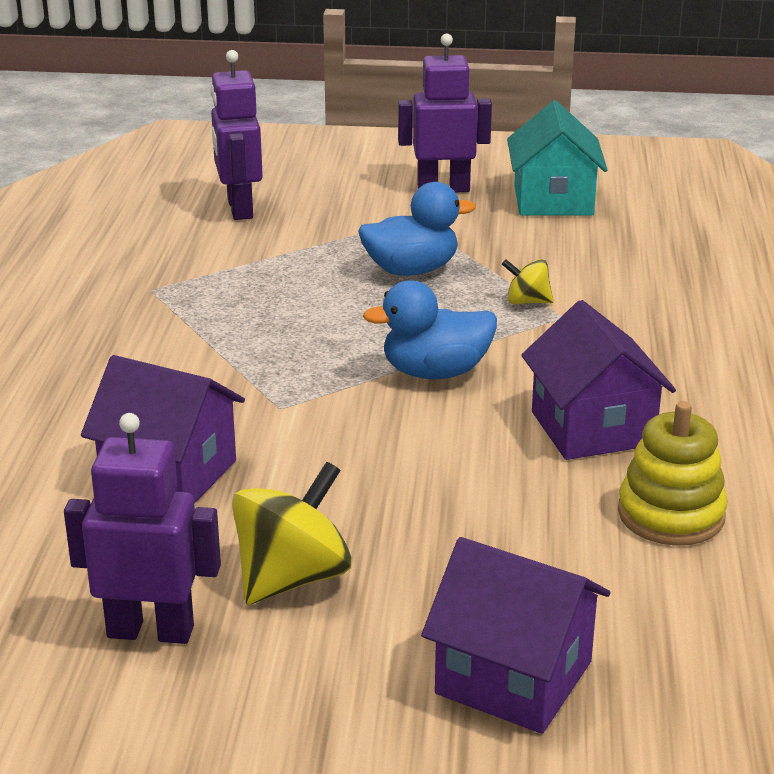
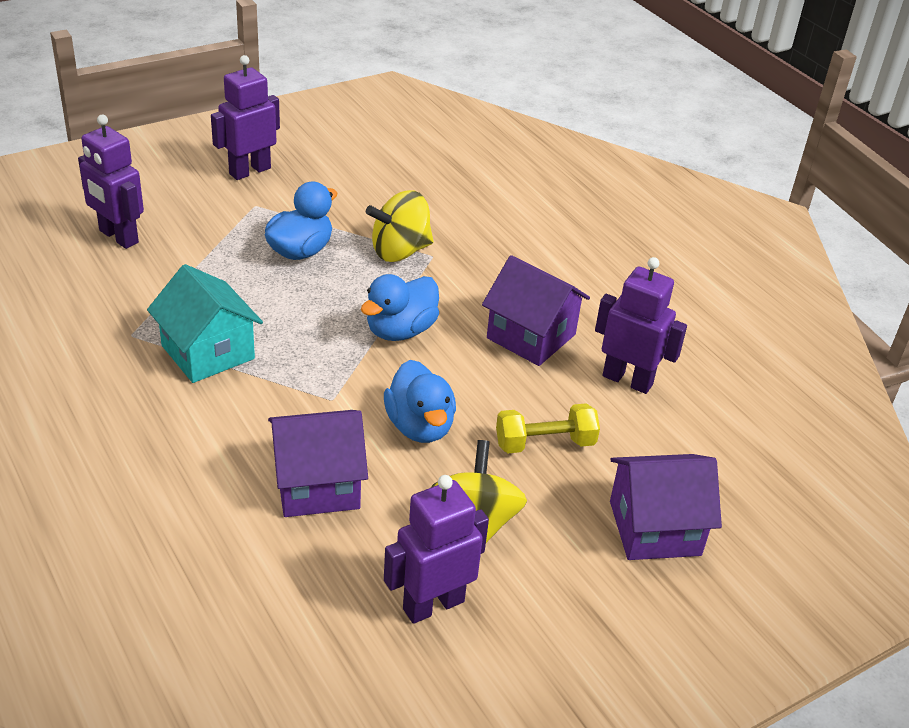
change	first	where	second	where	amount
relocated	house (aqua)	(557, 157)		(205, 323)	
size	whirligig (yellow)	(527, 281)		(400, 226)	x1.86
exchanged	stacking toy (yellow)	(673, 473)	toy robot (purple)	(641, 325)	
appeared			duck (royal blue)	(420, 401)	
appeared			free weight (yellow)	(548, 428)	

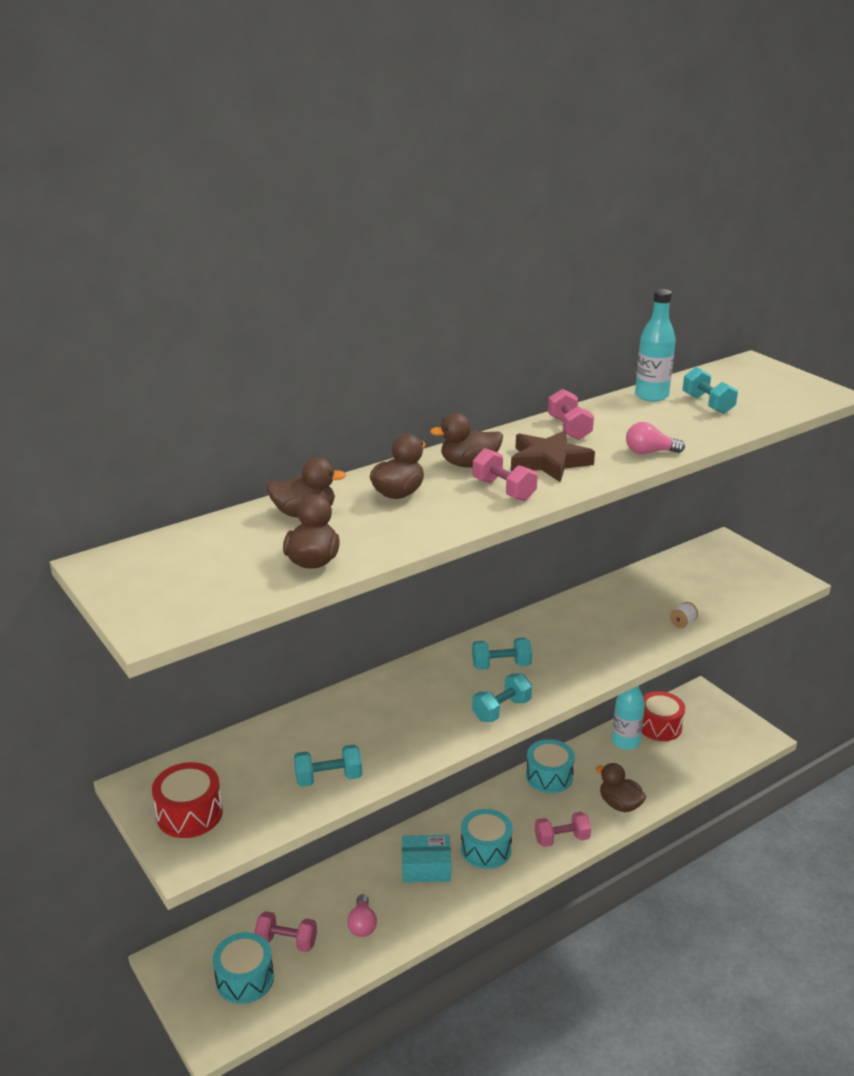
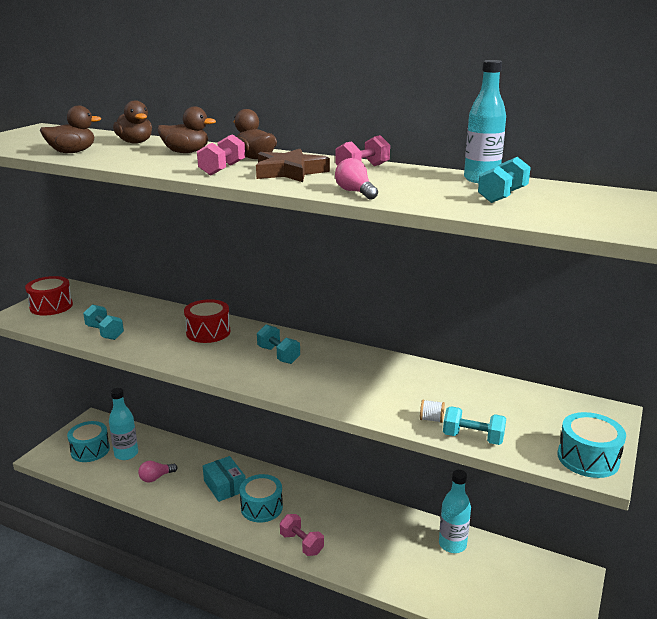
change	first	where	second	where	amount
relocated	free weight (aqua)	(502, 698)		(474, 425)	
relocated	toy drum (scarlet)	(663, 716)		(207, 321)	
relocated	toy drum (aqua)	(550, 766)		(591, 445)	
missing	duck (brown)	(621, 787)			
exchanged	free weight (rosy)	(285, 931)	drink bottle (aqua)	(123, 424)	

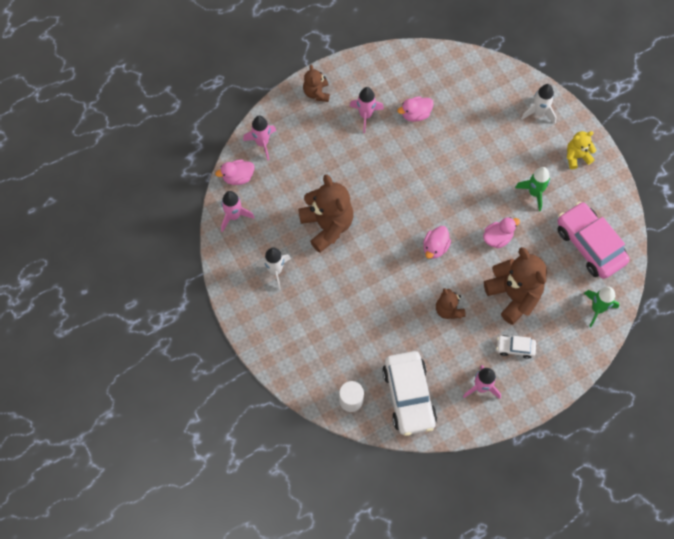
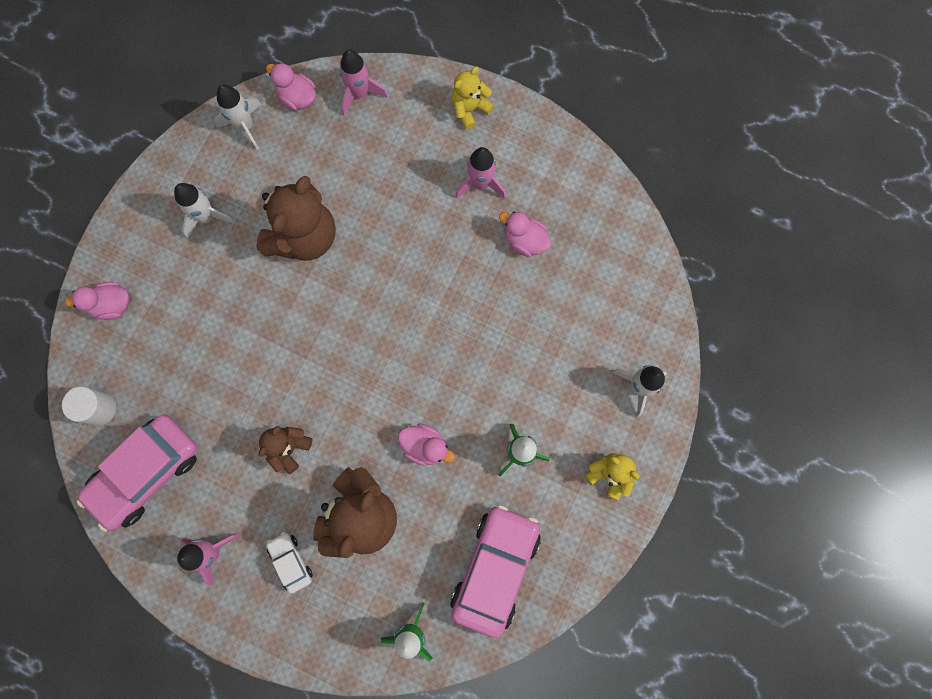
change	first	where	second	where	amount
colour	teddy bear (brown)	(316, 83)	teddy bear (yellow)	(472, 98)	
colour	rocket (rosy)	(237, 211)	rocket (white)	(238, 117)	
relocated	duck (rosy)	(437, 242)		(97, 301)	
colour	car (white)	(409, 393)	car (rosy)	(137, 473)	

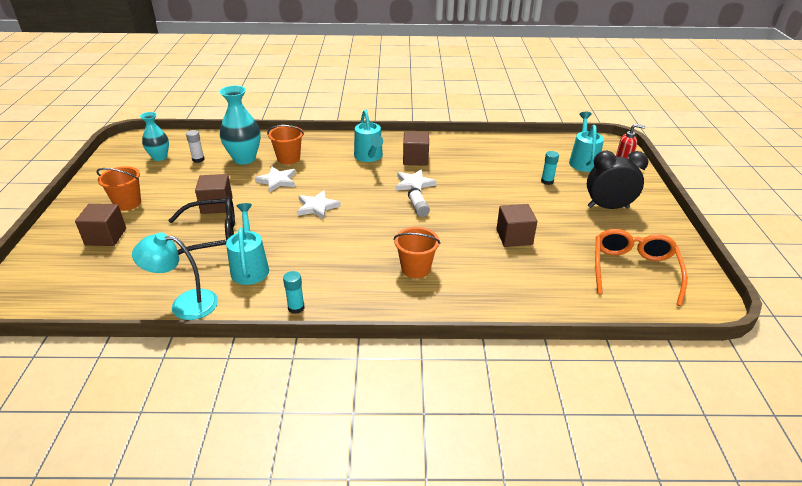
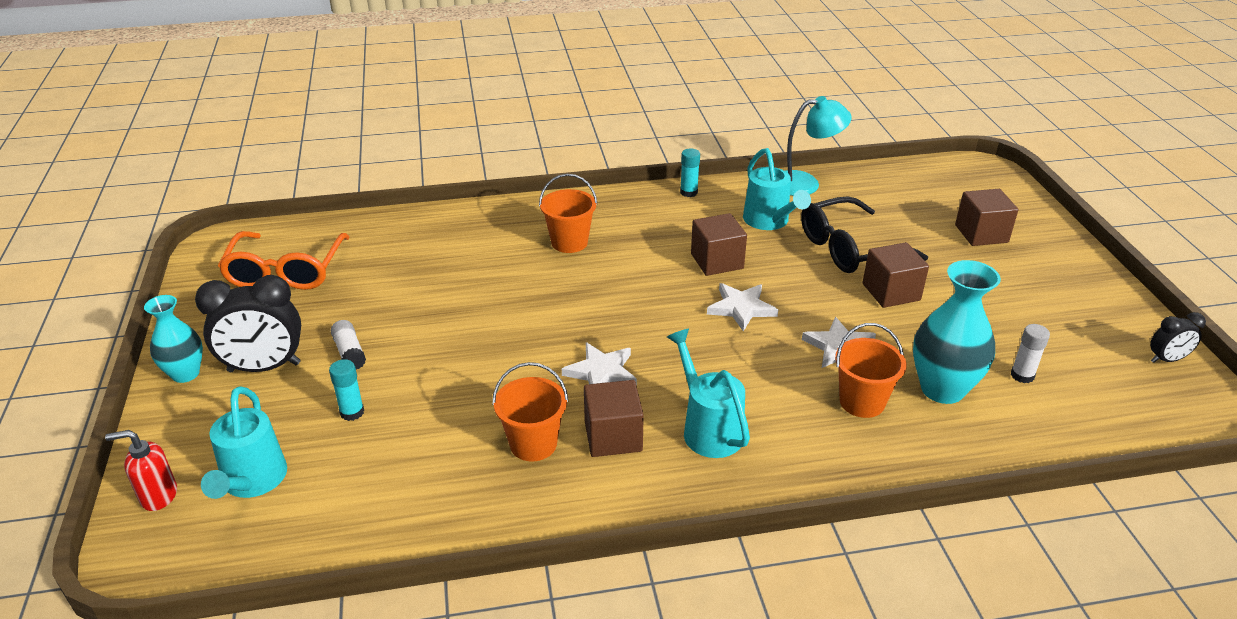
change	first	where	second	where	amount
relocated	tall vase (aqua)	(154, 136)		(173, 339)	
relocated	bucket (bright orange)	(118, 188)		(530, 411)	
relocated	glue (white)	(419, 202)		(348, 344)	
relocated	solid cube (brown)	(517, 225)		(719, 244)	
appeared			alarm clock (ebony)	(1178, 337)	

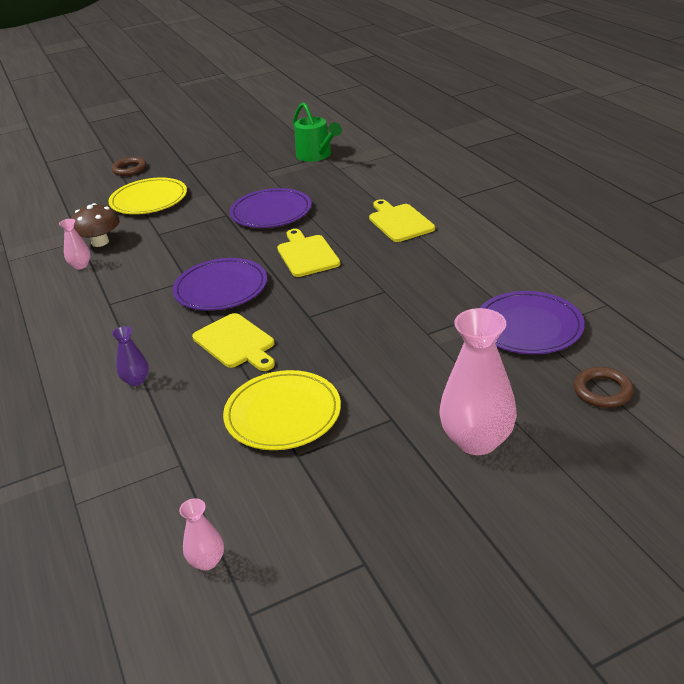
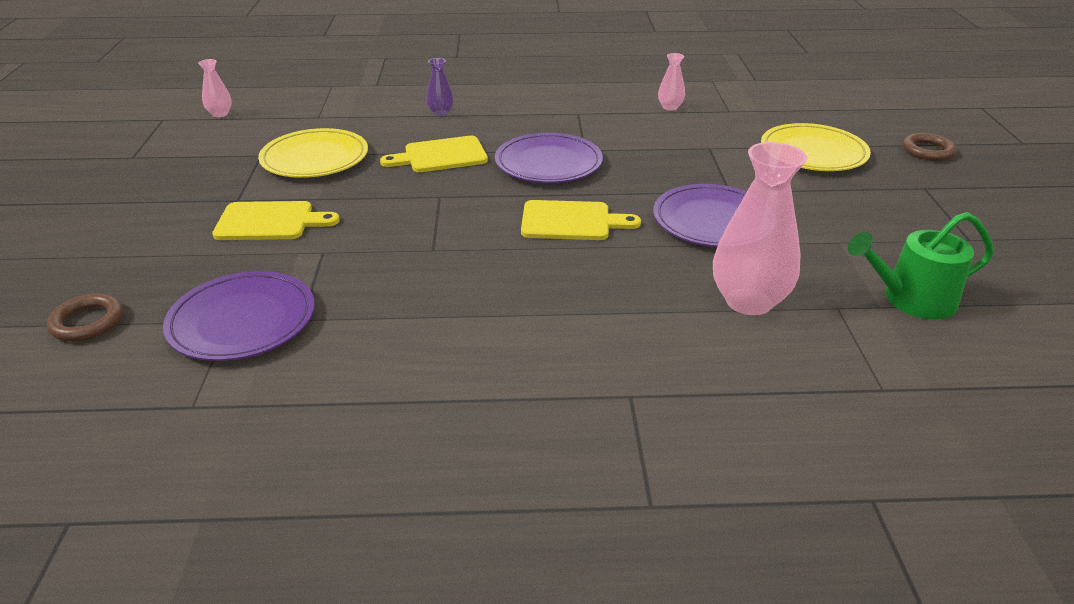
change	first	where	second	where	amount
relocated	bread board (yellow)	(402, 220)		(276, 220)	
missing	mushroom (brown)	(95, 225)			
relocated	tall vase (rosy)	(478, 381)		(760, 228)	

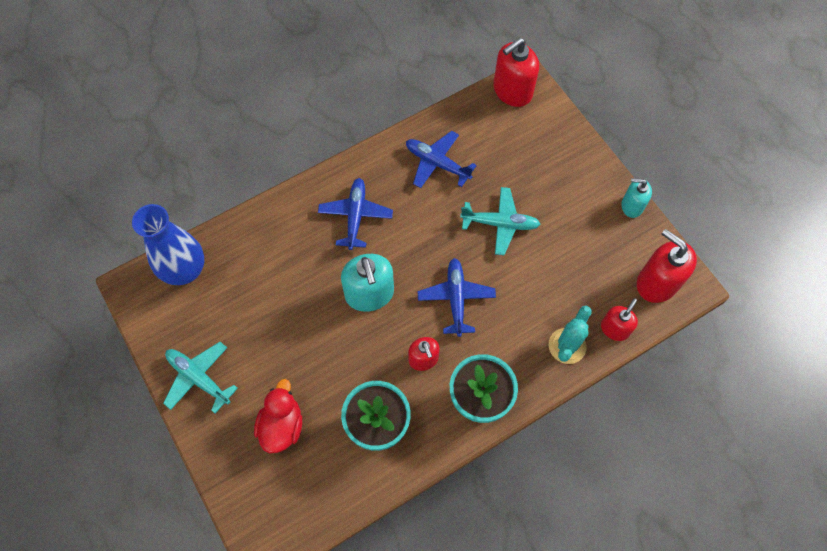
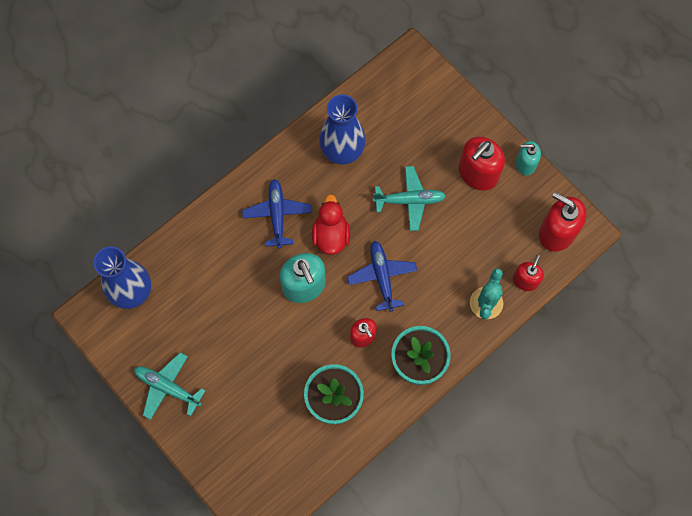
change	first	where	second	where	amount
relocated	soap pump (scarlet)	(516, 72)		(482, 164)	
exchanged	toy plane (royal blue)	(441, 159)	tall vase (royal blue)	(342, 130)	
relocated	duck (scarlet)	(278, 416)		(331, 224)	

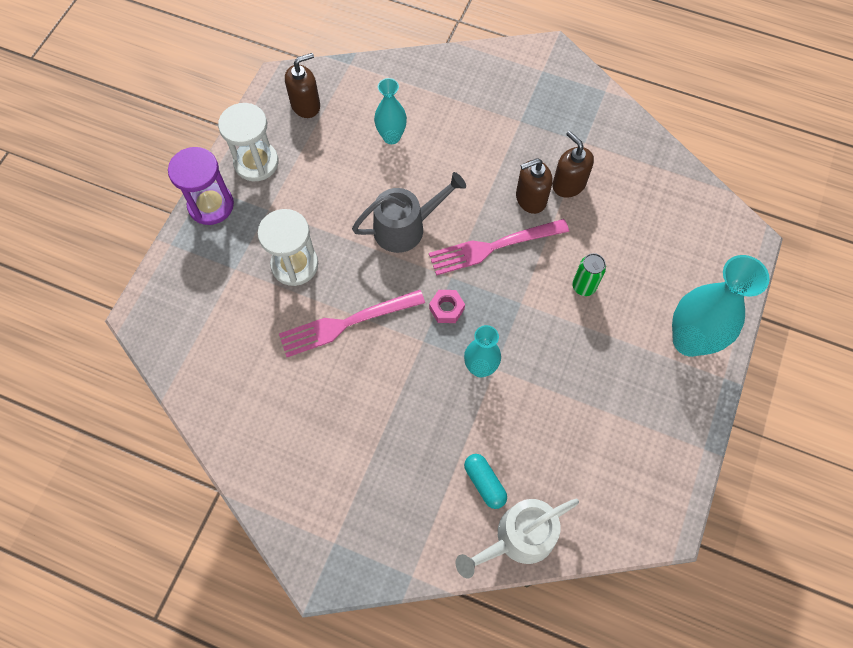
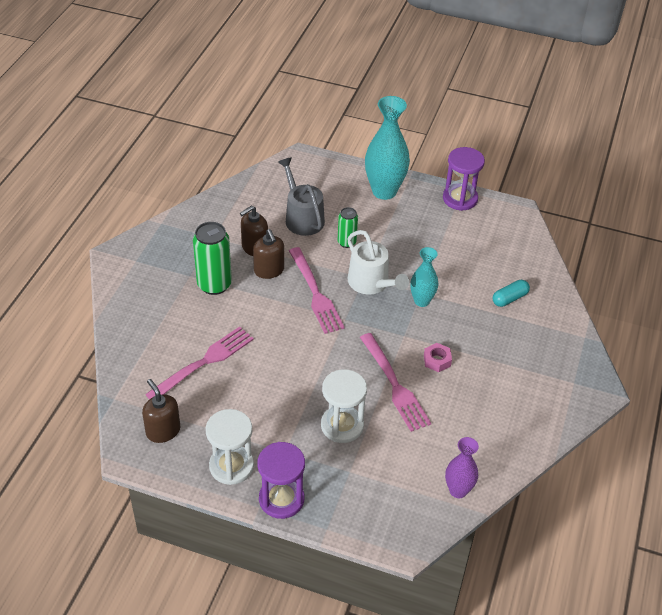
change	first	where	second	where	amount
exchanged	tall vase (aqua)	(390, 111)	dinner fork (rosy)	(199, 362)	
relocated	sprinkling can (gray)	(409, 212)		(301, 196)	
relocated	hexagon nut (rosy)	(447, 306)		(438, 357)	
relocated	sprinkling can (white)	(517, 538)		(378, 262)	
appeared			hourglass (purple)	(464, 179)	
appeared			soda can (leaf-green)	(212, 258)	
appeared			tall vase (purple)	(462, 467)	

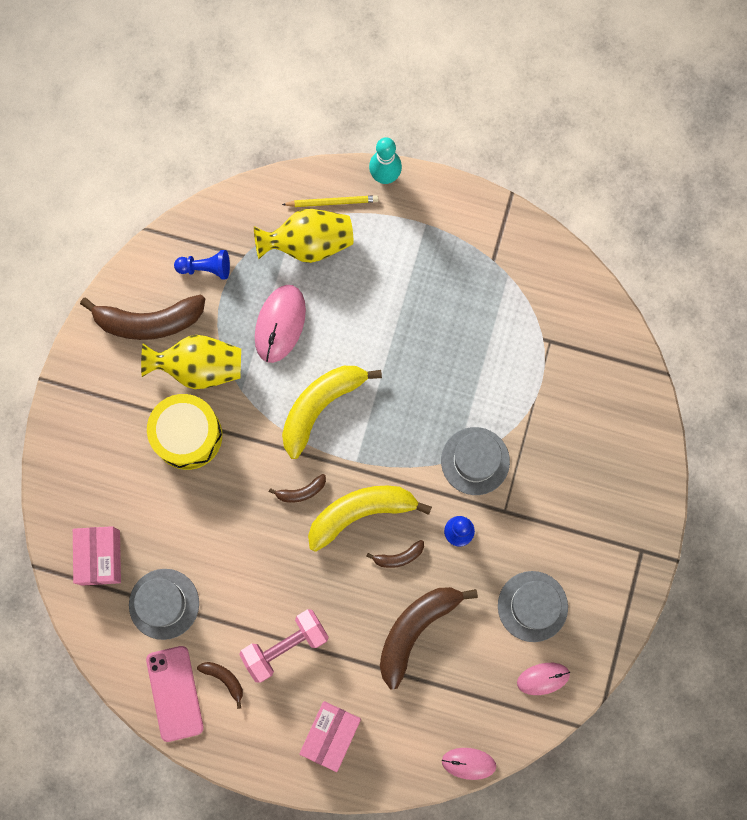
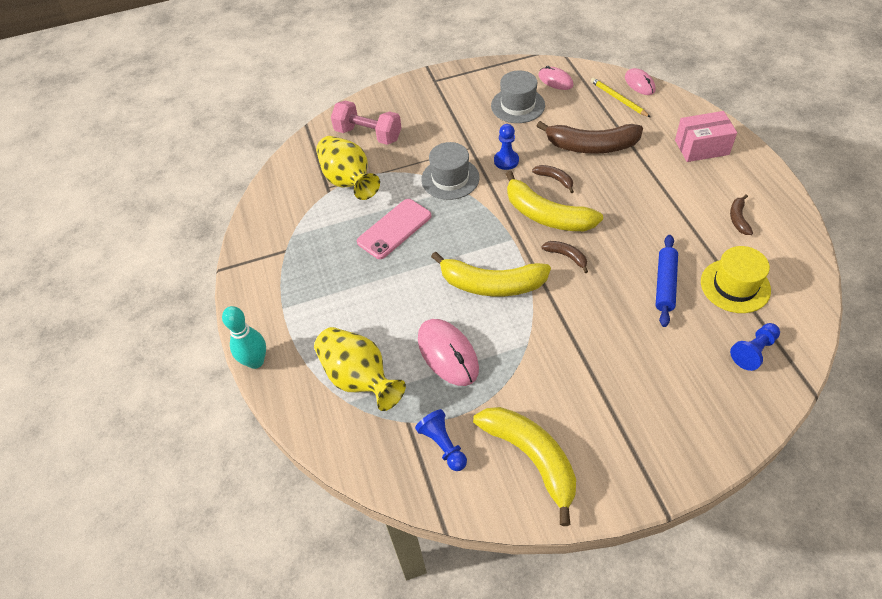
change	first	where	second	where	amount
relocated	lead pencil (yellow)	(330, 201)		(620, 97)	
spun	mouse (rosy)	(280, 324)		(448, 352)	75 degrees clockwise
colour	banana (brown)	(142, 317)	banana (yellow)	(524, 466)	
relocated	tall vase (yellow)	(191, 362)		(348, 168)	
missing	toy drum (yellow)	(184, 432)			
exchanged	package (rosy)	(97, 556)	game pawn (royal blue)	(755, 347)	
colour	top hat (gray)	(164, 604)	top hat (yellow)	(736, 279)	
relocated	free weight (rosy)	(284, 646)		(366, 123)	
relocated	smartphone (rosy)	(175, 694)		(394, 229)	
appeared			dough roller (royal blue)	(666, 281)	

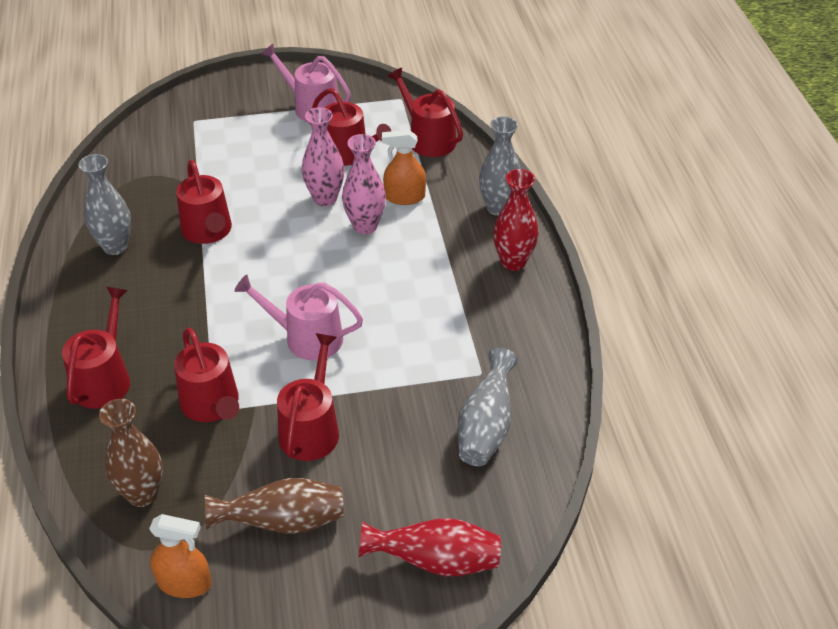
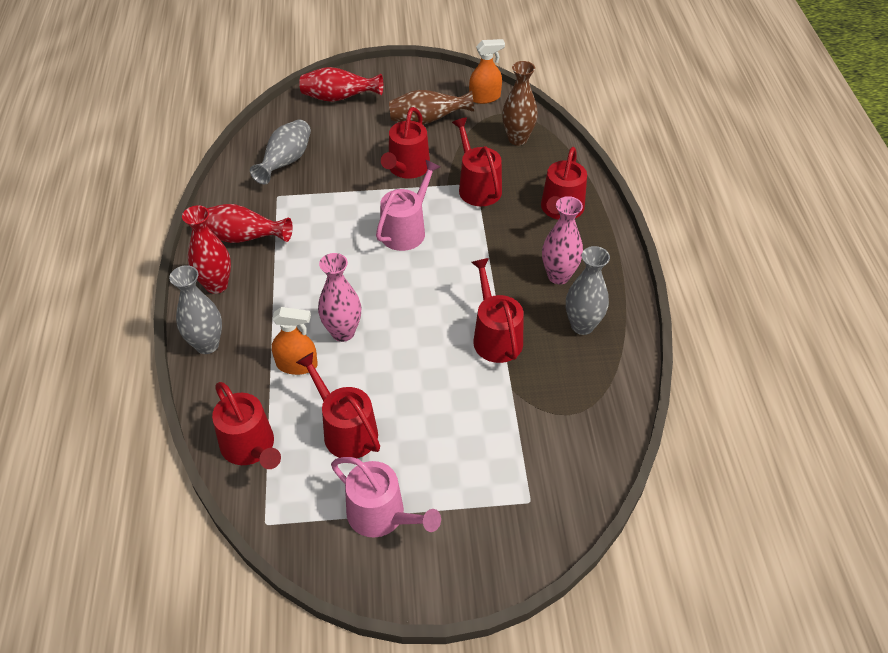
change	first	where	second	where	amount
relocated	tall vase (rosy)	(323, 156)		(562, 240)	
spun	sprinkling can (rosy)	(298, 317)		(408, 205)	75 degrees counterclockwise
spun	sprayer (bright orange)	(180, 556)		(487, 71)	150 degrees clockwise
appeared			tall vase (scarlet)	(250, 223)	

